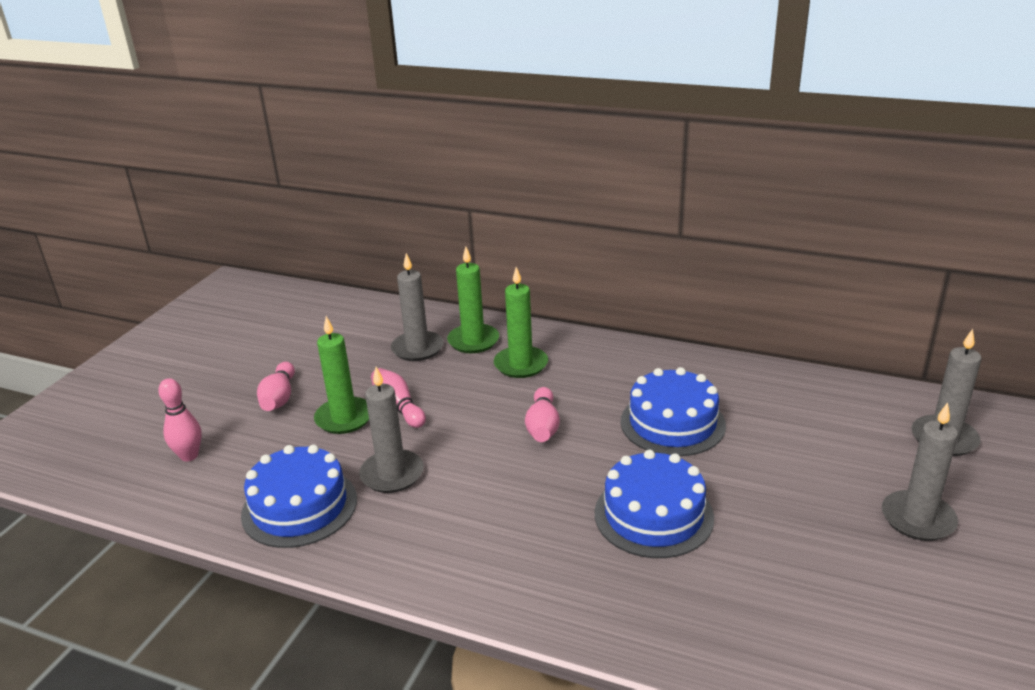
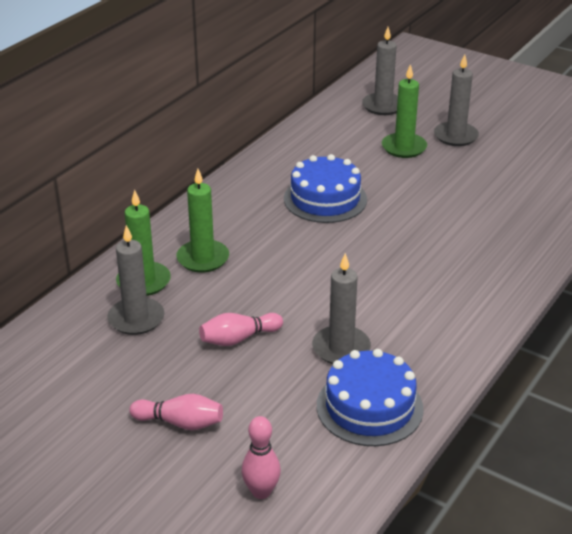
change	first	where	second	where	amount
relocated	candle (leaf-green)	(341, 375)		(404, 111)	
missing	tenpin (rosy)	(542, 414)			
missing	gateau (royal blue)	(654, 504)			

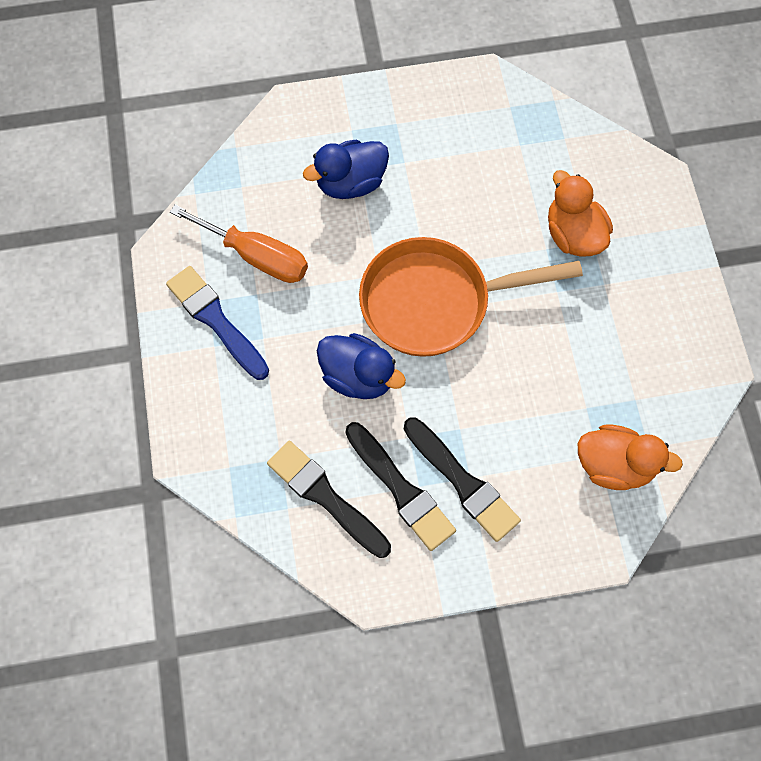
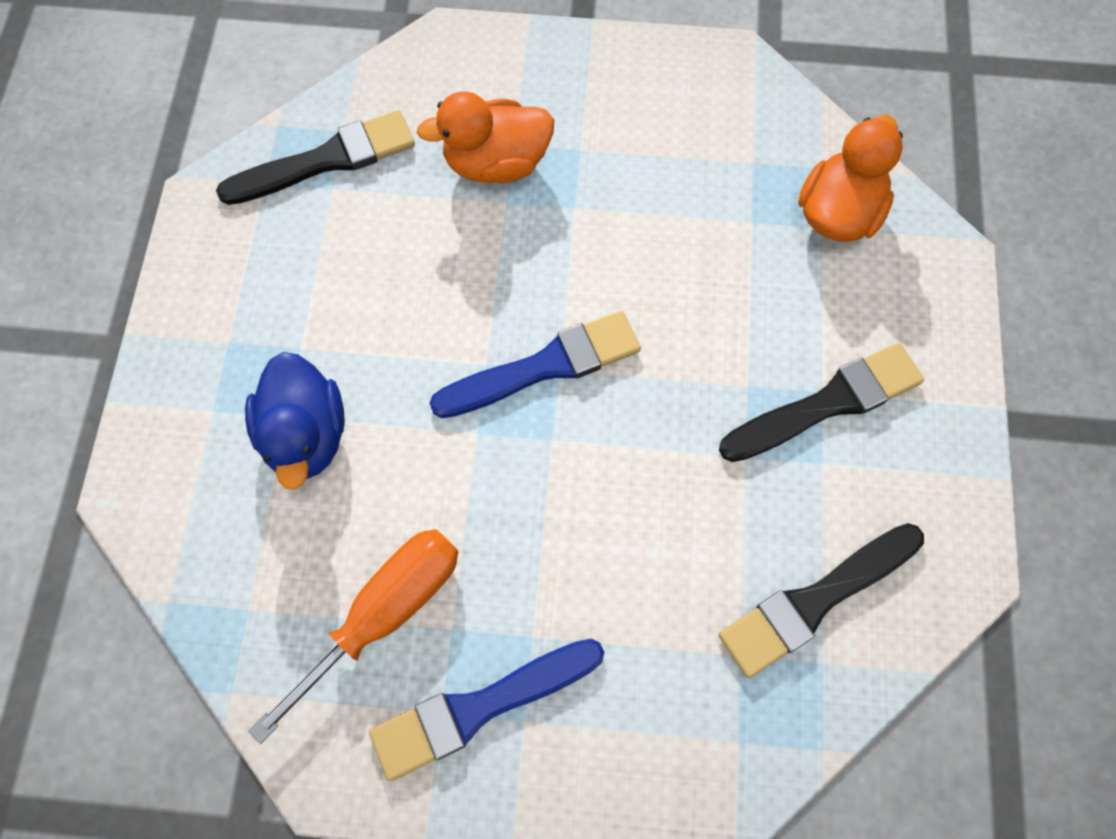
change	first	where	second	where	amount
exchanged	skillet (bright orange)	(471, 297)	paintbrush (royal blue)	(535, 364)	
missing	duck (royal blue)	(361, 366)			
relocated	paintbrush (ebony)	(400, 486)		(315, 157)	

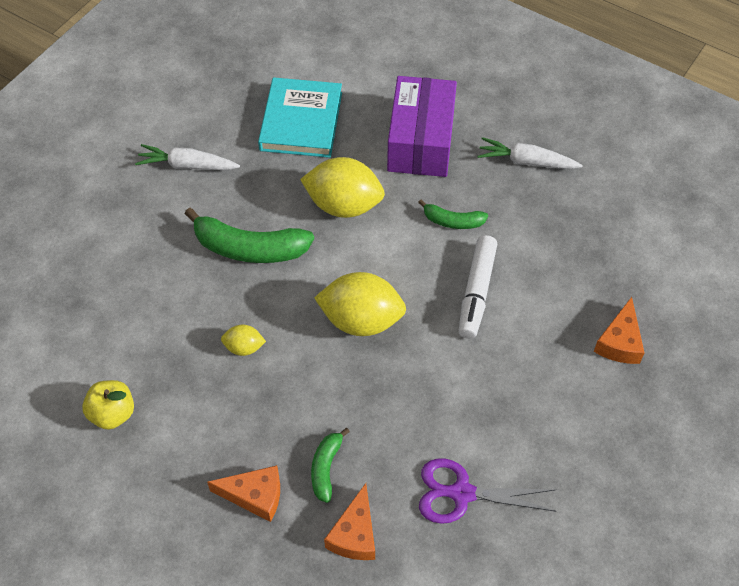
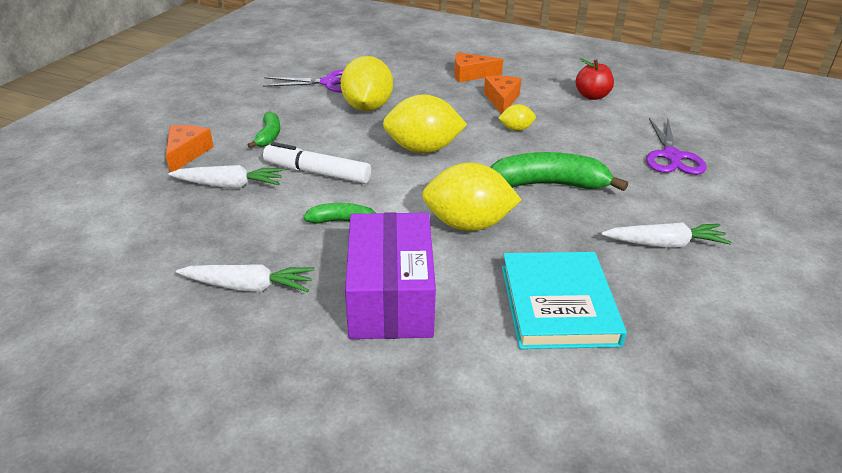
change	first	where	second	where	amount
spun	marker pen (white)	(478, 287)		(317, 163)	75 degrees counterclockwise
colour	apple (yellow)	(108, 405)	apple (scarlet)	(595, 79)	
relocated	banana (leaf-green)	(330, 465)		(263, 129)	
relocated	piece of cheese (bright orange)	(349, 521)		(502, 95)	
appeared			toy lemon (yellow)	(367, 83)	
appeared			shears (purple)	(676, 146)	
appeared			carrot (white)	(226, 176)	

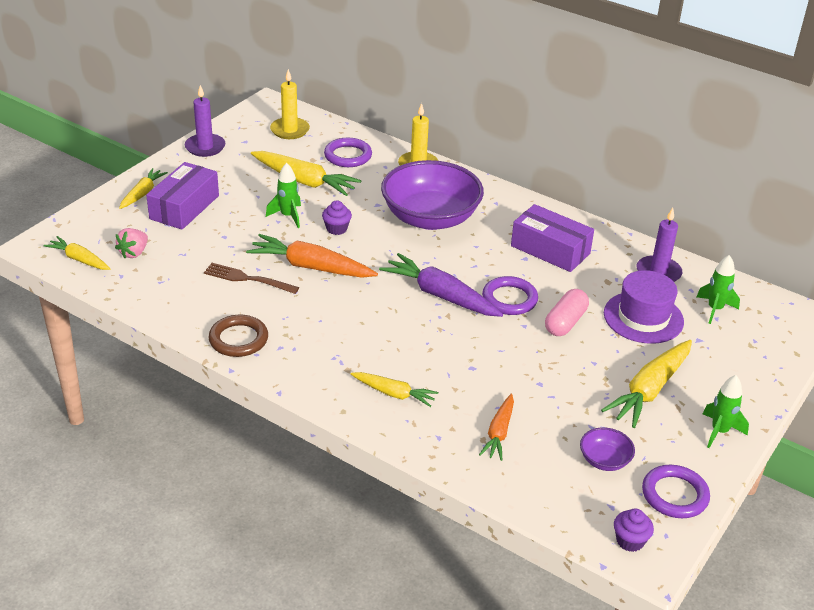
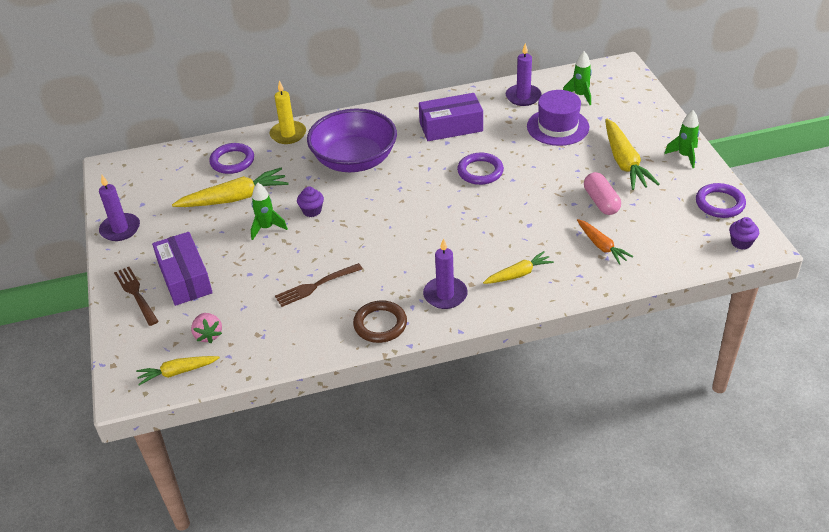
change	first	where	second	where	amount
missing	candle (yellow)	(290, 104)			
exchanged	carrot (yellow)	(143, 188)	dinner fork (brown)	(136, 296)	
missing	carrot (bright orange)	(312, 256)			
missing	carrot (purple)	(441, 285)			
relocated	pill (rosy)	(567, 312)		(602, 193)	
missing	serving bowl (purple)	(607, 449)			
appeared			candle (purple)	(445, 273)	

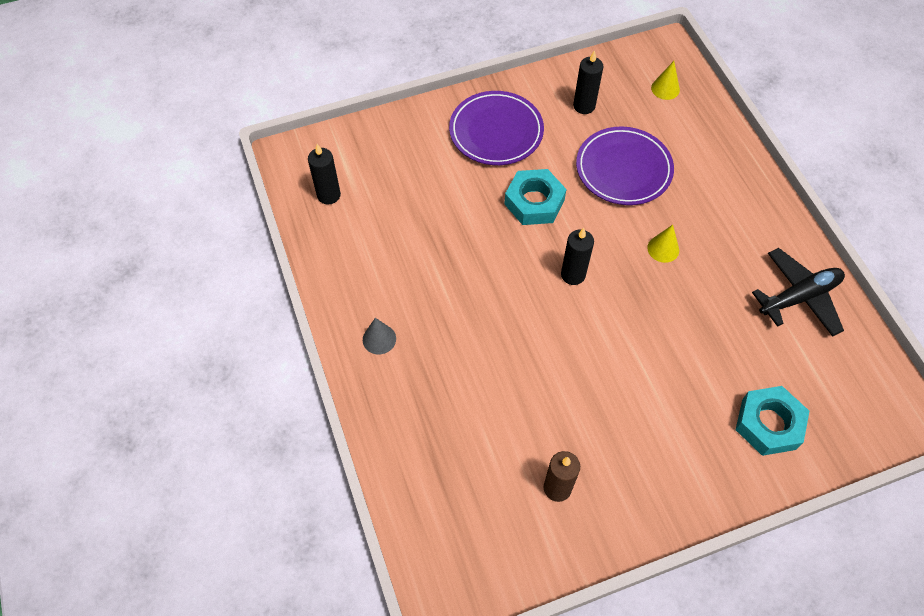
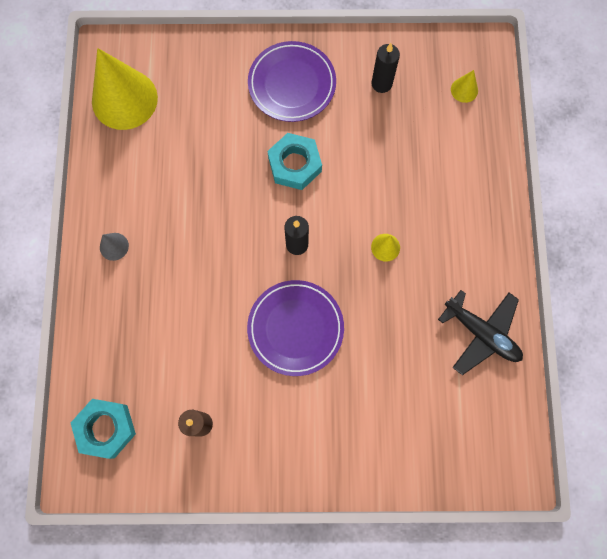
change	first	where	second	where	amount
relocated	plate (purple)	(625, 165)		(295, 328)	
exchanged	candle (ebony)	(324, 174)	cone shape (yellow)	(125, 89)	
spun	toy plane (ebony)	(798, 292)		(480, 332)	45 degrees clockwise
relocated	hexagon nut (aqua)	(772, 421)		(103, 429)	

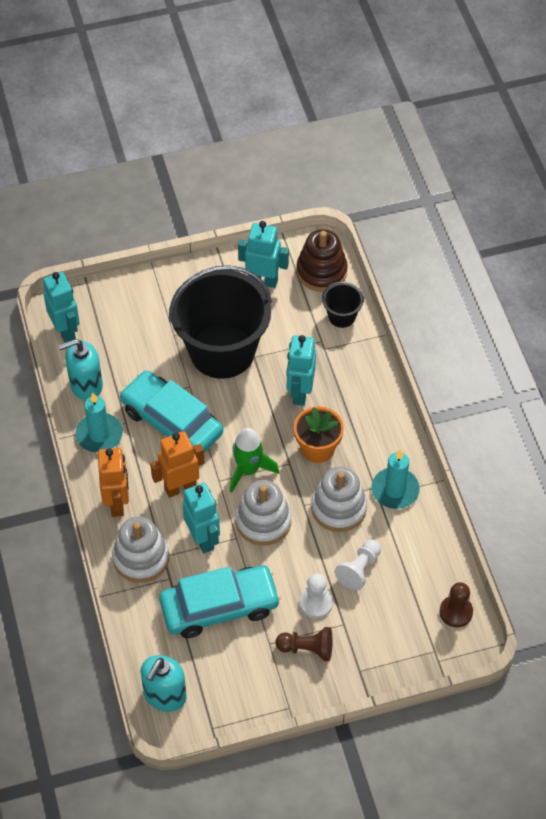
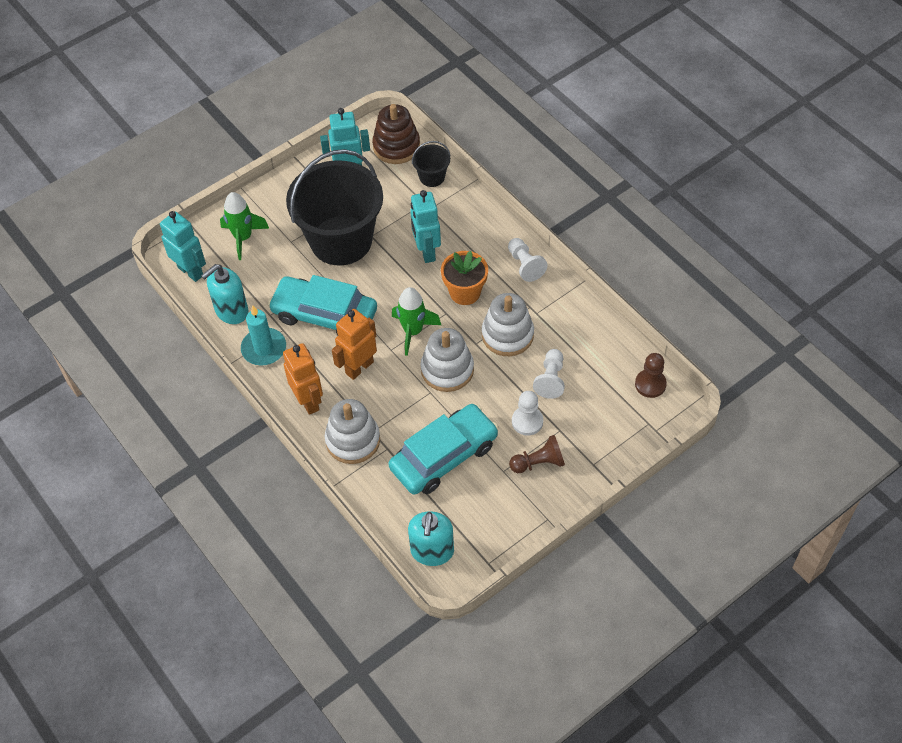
change	first	where	second	where	amount
missing	candle (aqua)	(395, 479)			
missing	toy robot (aqua)	(201, 518)			
appeared			rocket (leaf-green)	(244, 226)	
appeared			game pawn (white)	(528, 260)	

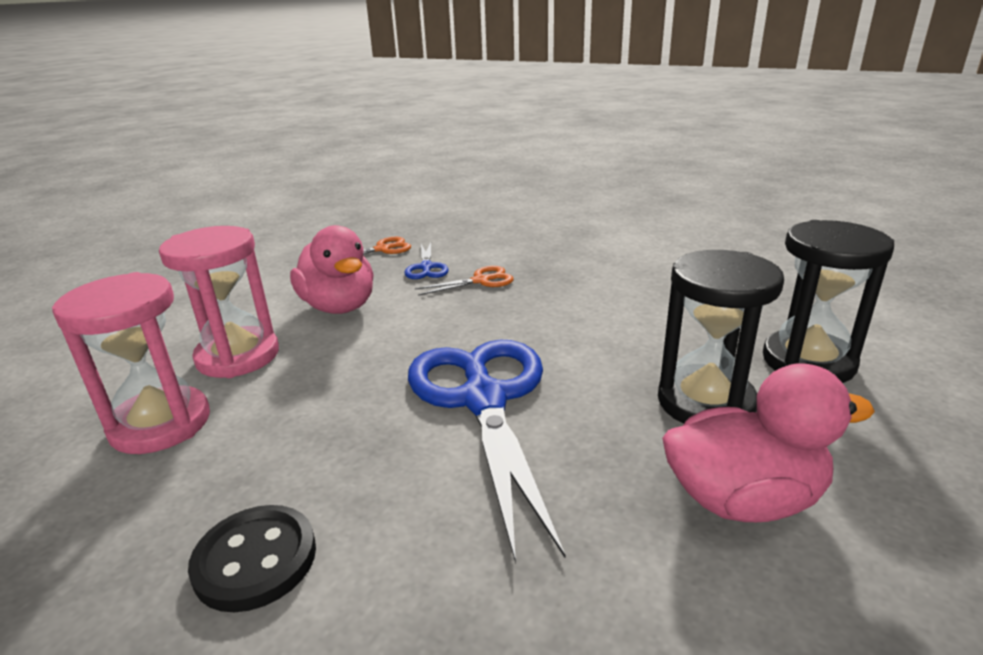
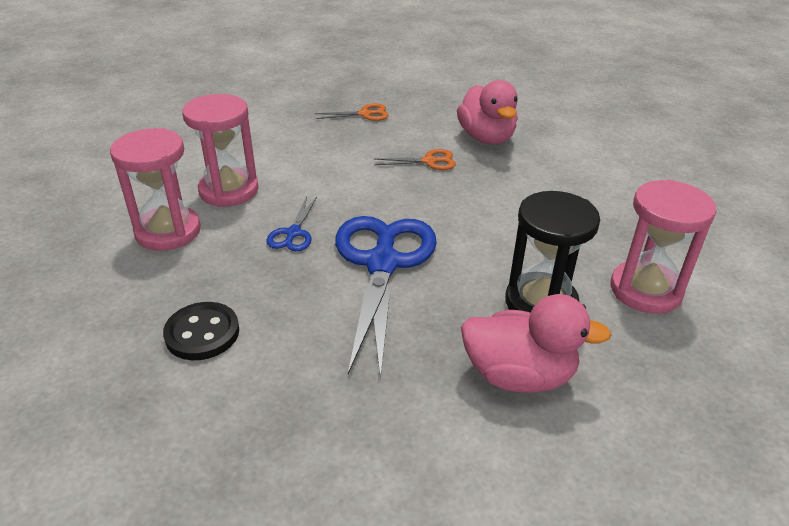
change	first	where	second	where	amount
colour	hourglass (ebony)	(828, 301)	hourglass (rosy)	(663, 247)	
relocated	duck (rosy)	(332, 269)		(487, 112)	
relocated	shears (royal blue)	(426, 260)		(291, 224)	

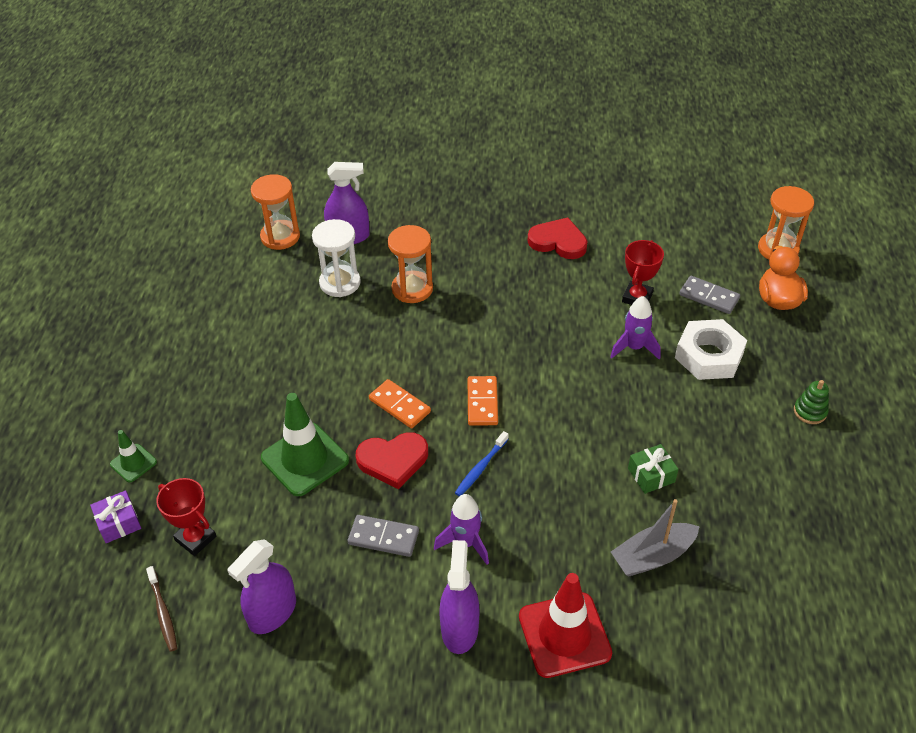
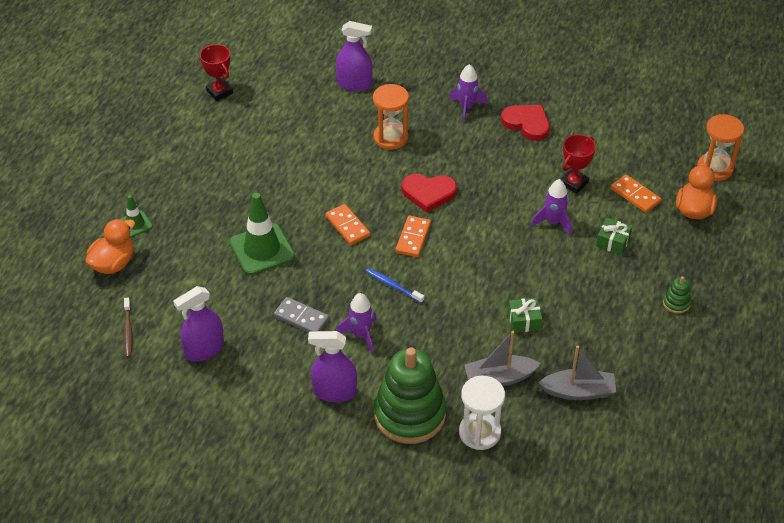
change	first	where	second	where	amount
missing	hourglass (bright orange)	(275, 212)			
relocated	hourglass (white)	(336, 258)		(482, 413)	
colour	domino tile (gray)	(709, 295)	domino tile (bright orange)	(636, 194)	
exchanged	hexagon nut (white)	(711, 349)	wrapped gift (leaf-green)	(614, 236)	
spun	dental brush (royal blue)	(482, 463)		(394, 285)	75 degrees clockwise
relocated	love heart (scarlet)	(392, 460)		(429, 193)	
relocated	trophy (scarlet)	(186, 517)		(216, 72)	
exchanged	wrapped gift (purple)	(115, 516)	duck (bright orange)	(110, 246)	
spun	sprayer (purple)	(459, 597)		(332, 366)	105 degrees counterclockwise
exchanged	road cone (scarlet)	(565, 625)	stacking toy (leaf-green)	(410, 396)	
appeared			rocket (purple)	(468, 93)	
appeared			toy boat (gray)	(577, 373)	

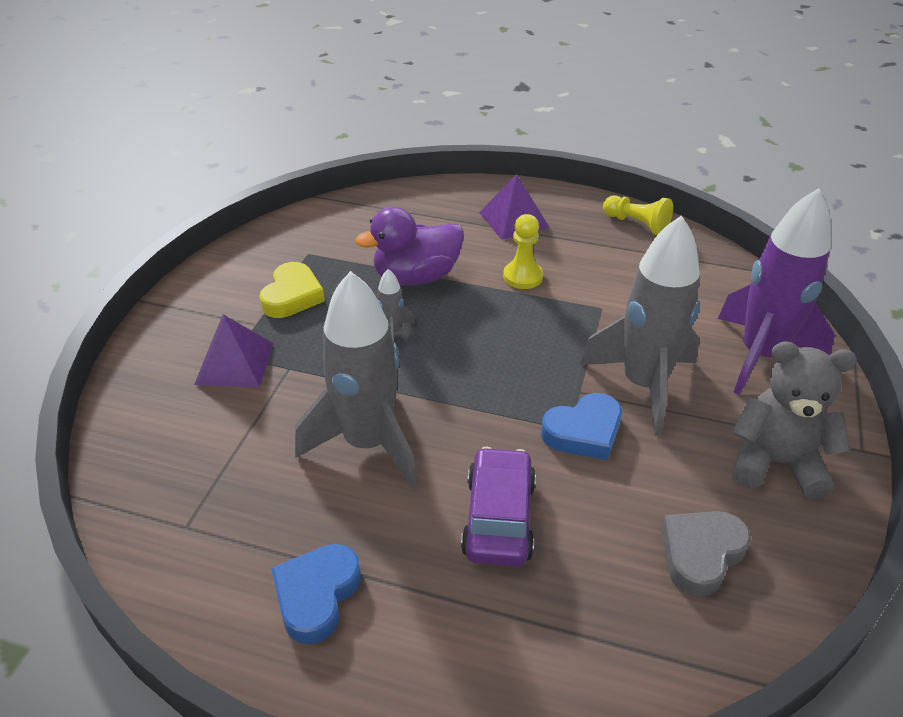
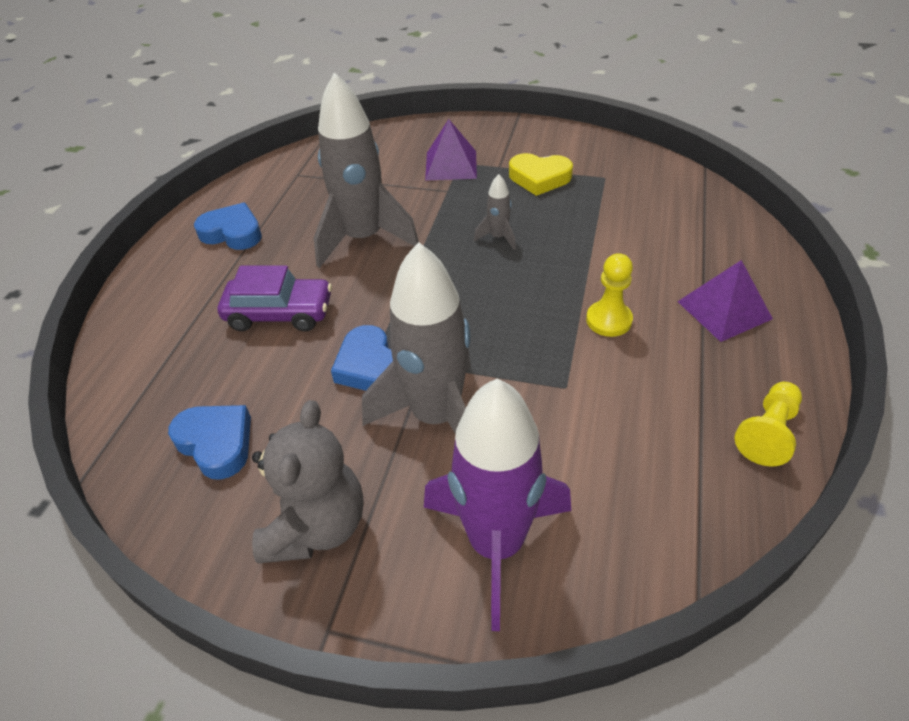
change	first	where	second	where	amount
missing	duck (purple)	(409, 246)			
colour	love heart (gray)	(706, 554)	love heart (royal blue)	(209, 442)	

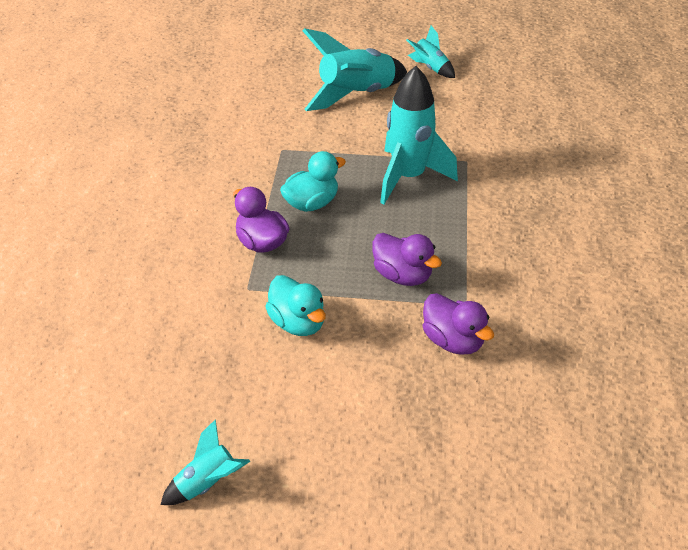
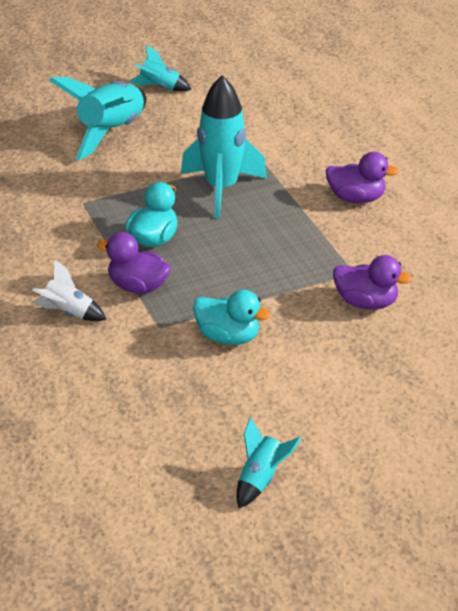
change	first	where	second	where	amount
relocated	duck (purple)	(407, 259)		(362, 177)	
appeared			rocket (white)	(69, 290)	

